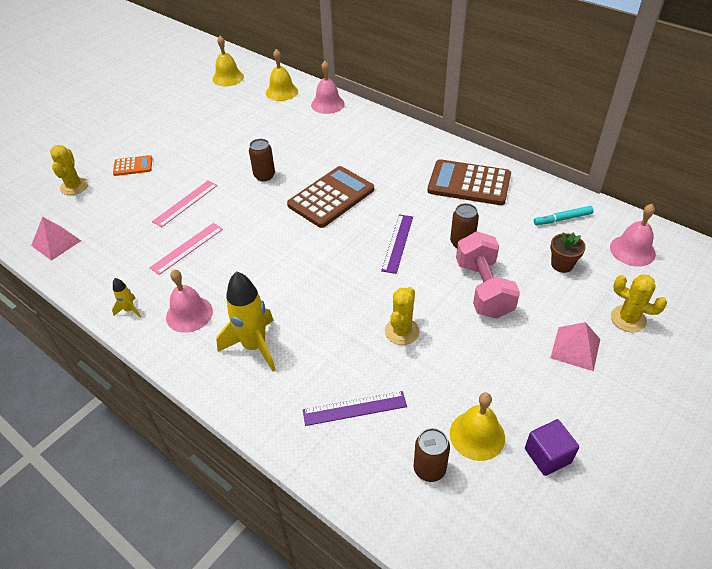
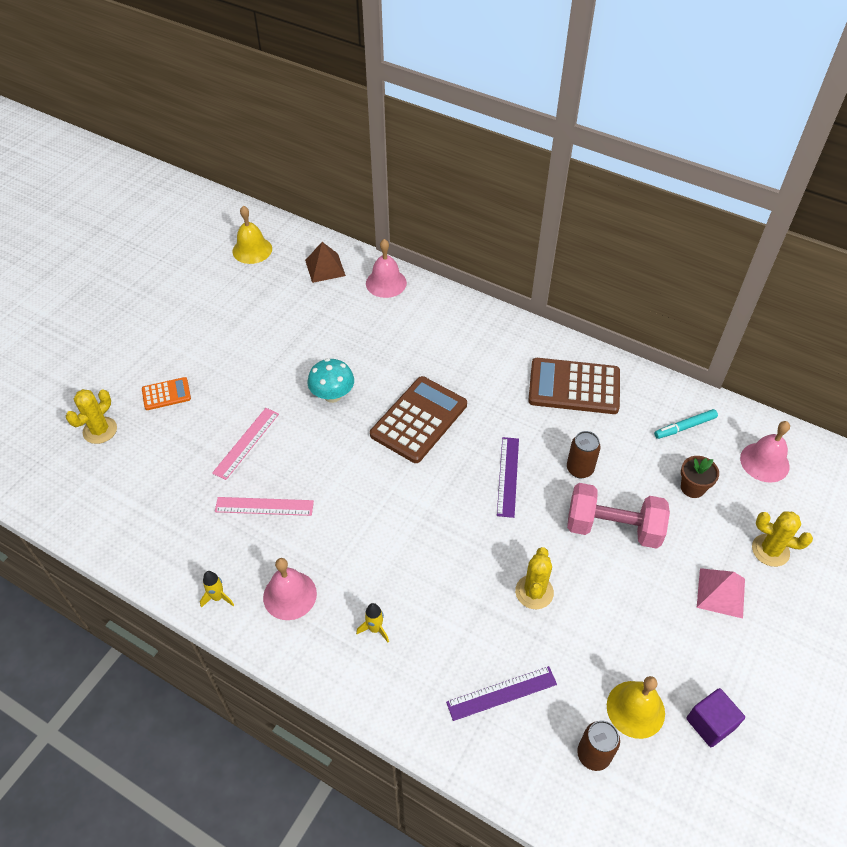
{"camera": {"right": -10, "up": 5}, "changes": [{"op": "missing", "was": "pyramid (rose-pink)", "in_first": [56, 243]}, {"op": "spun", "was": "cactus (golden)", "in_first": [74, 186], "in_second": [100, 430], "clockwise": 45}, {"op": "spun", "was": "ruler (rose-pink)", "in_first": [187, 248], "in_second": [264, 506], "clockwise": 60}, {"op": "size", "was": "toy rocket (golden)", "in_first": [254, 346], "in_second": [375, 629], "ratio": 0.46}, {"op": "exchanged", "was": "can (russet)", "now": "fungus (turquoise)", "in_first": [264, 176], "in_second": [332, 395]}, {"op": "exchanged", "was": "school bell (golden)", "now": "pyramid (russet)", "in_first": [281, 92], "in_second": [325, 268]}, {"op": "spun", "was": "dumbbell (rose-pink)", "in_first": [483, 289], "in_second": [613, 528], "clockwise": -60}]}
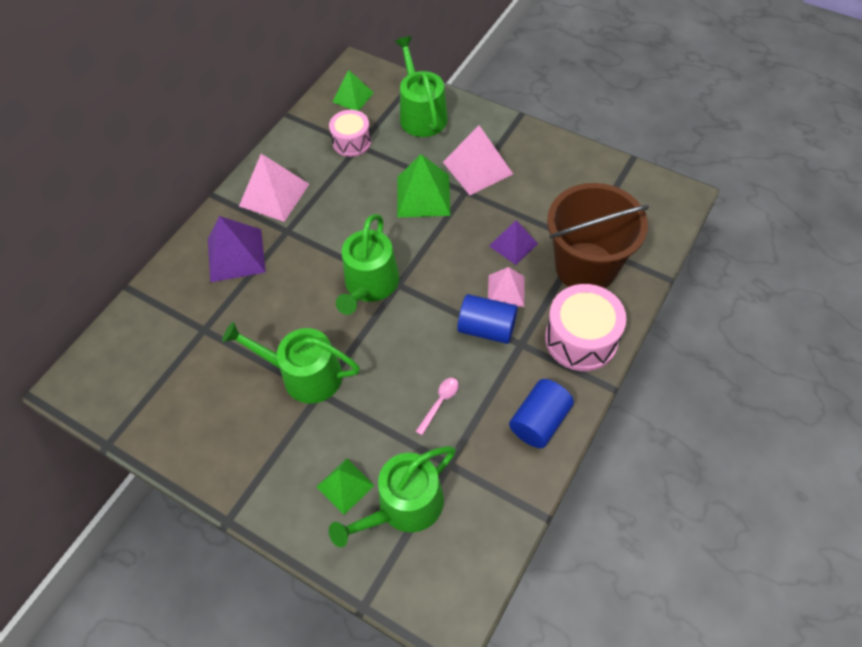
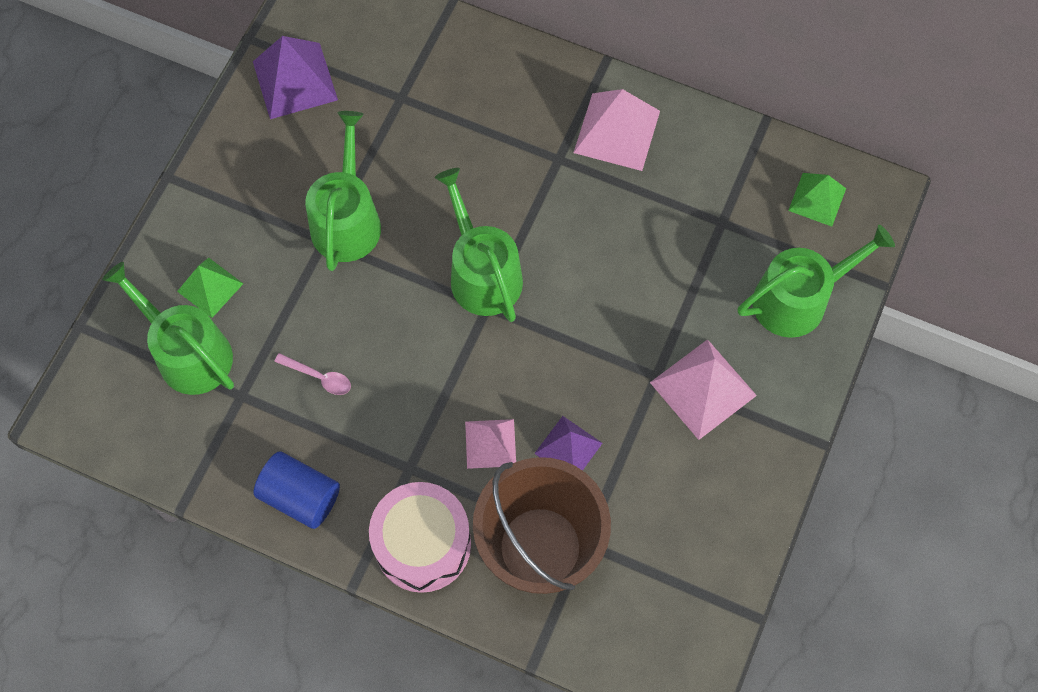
{"camera": {"right": 80, "up": 10}, "changes": [{"op": "relocated", "was": "pyramid (purple)", "in_first": [236, 255], "in_second": [295, 80]}, {"op": "missing", "was": "drum (rose-pink)", "in_first": [352, 142]}, {"op": "spun", "was": "sprinkling can (leaf-green)", "in_first": [369, 285], "in_second": [482, 273], "clockwise": 60}, {"op": "missing", "was": "pyramid (leaf-green)", "in_first": [423, 195]}, {"op": "missing", "was": "cylinder (blue)", "in_first": [487, 328]}]}
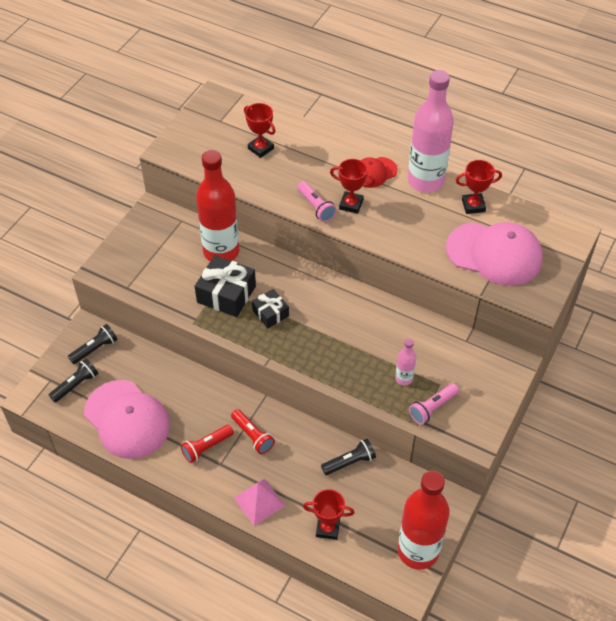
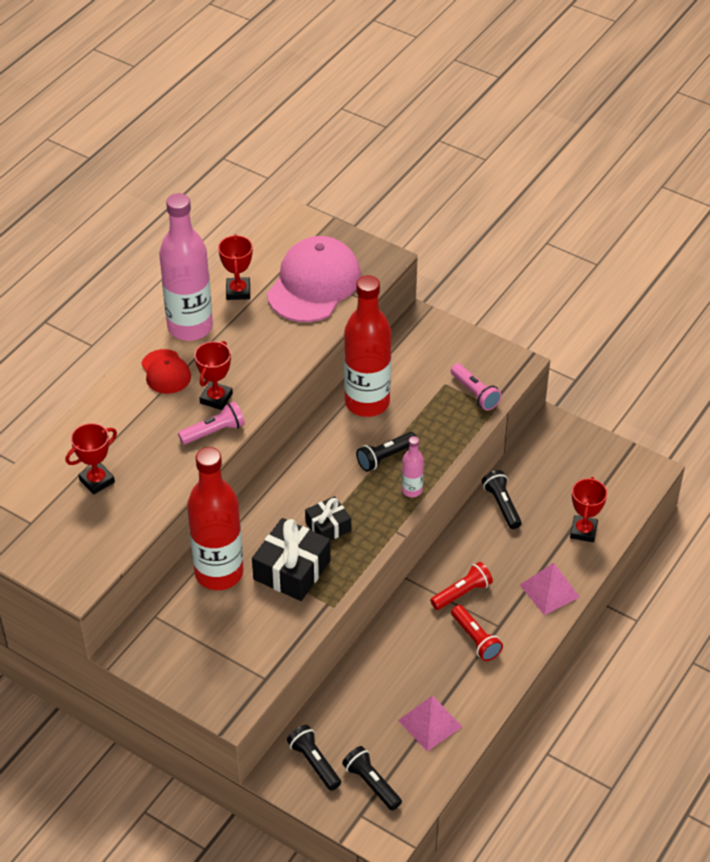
{"camera": {"right": -85, "up": -5}, "changes": [{"op": "exchanged", "was": "cap (rose-pink)", "now": "pyramid (rose-pink)", "in_first": [127, 419], "in_second": [430, 723]}, {"op": "relocated", "was": "bottle (rose-pink)", "in_first": [404, 378], "in_second": [412, 490]}, {"op": "relocated", "was": "bottle (scarlet)", "in_first": [418, 551], "in_second": [367, 402]}, {"op": "appeared", "now": "torch (black)", "in_second": [385, 457]}]}
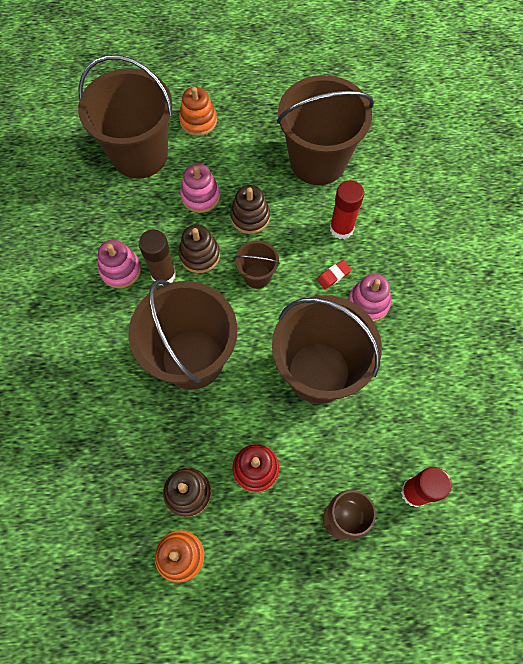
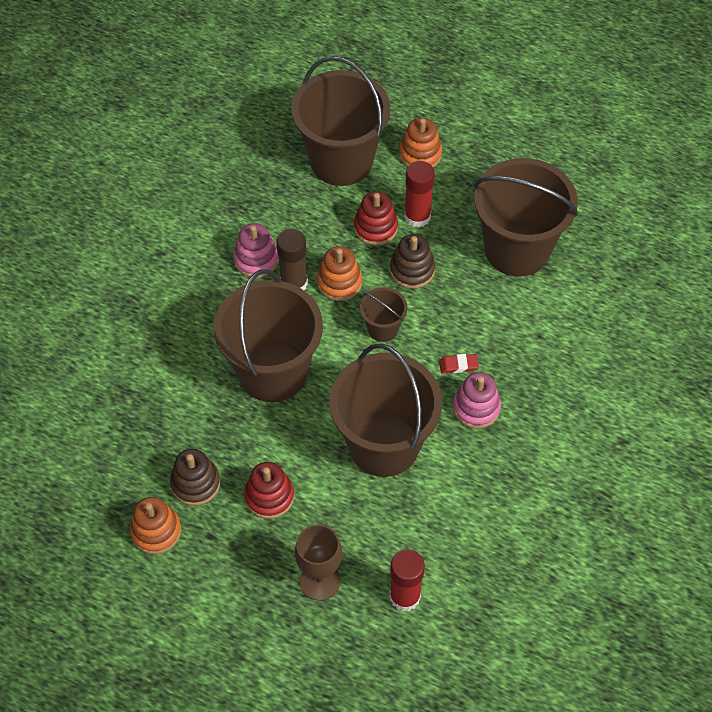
{"camera": {"right": 30, "up": -10}, "changes": [{"op": "colour", "was": "stacking toy (russet)", "now": "stacking toy (orange-coloured)", "in_first": [199, 255], "in_second": [339, 282]}, {"op": "colour", "was": "stacking toy (rose-pink)", "now": "stacking toy (scarlet)", "in_first": [200, 196], "in_second": [375, 227]}, {"op": "relocated", "was": "glue (scarlet)", "in_first": [341, 228], "in_second": [417, 216]}]}
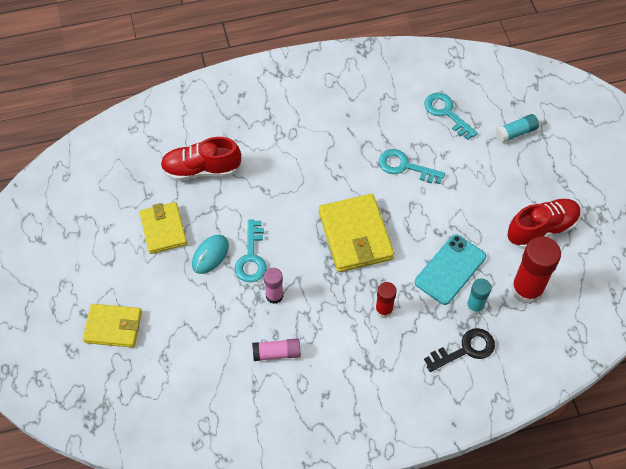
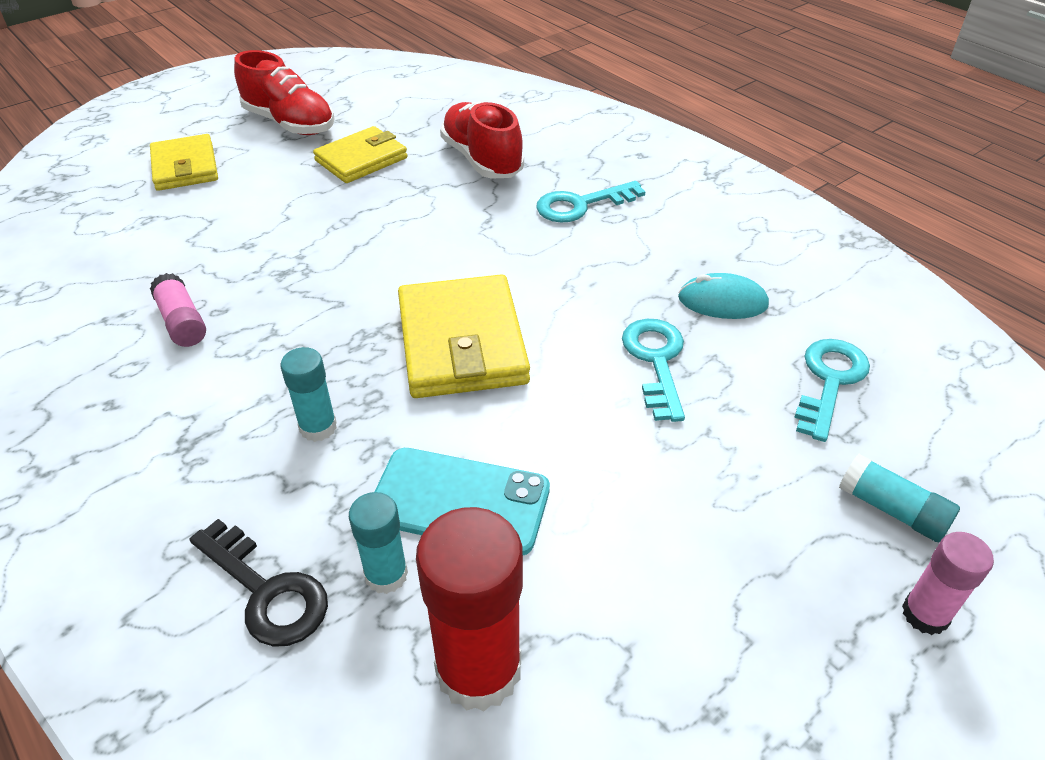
{"camera": {"right": 65, "up": -15}, "changes": [{"op": "relocated", "was": "computer mouse (turquoise)", "in_first": [210, 255], "in_second": [722, 302]}, {"op": "relocated", "was": "door key (turquoise)", "in_first": [251, 257], "in_second": [581, 205]}, {"op": "relocated", "was": "glue (rose-pink)", "in_first": [274, 295], "in_second": [925, 614]}, {"op": "spun", "was": "billfold (golden)", "in_first": [355, 235], "in_second": [462, 342], "clockwise": -60}, {"op": "colour", "was": "glue (scarlet)", "now": "glue (turquoise)", "in_first": [384, 310], "in_second": [318, 427]}, {"op": "relocated", "was": "lace-up shoe (scarlet)", "in_first": [541, 229], "in_second": [289, 123]}]}
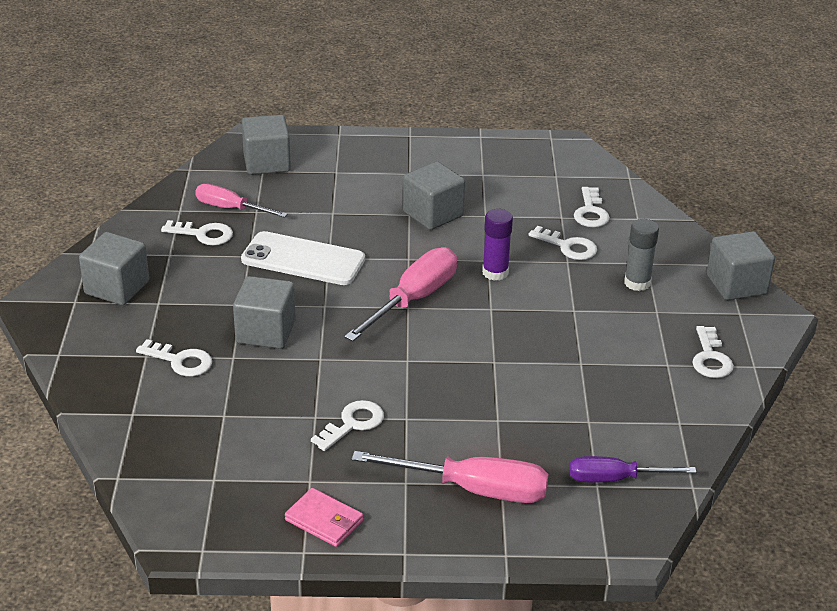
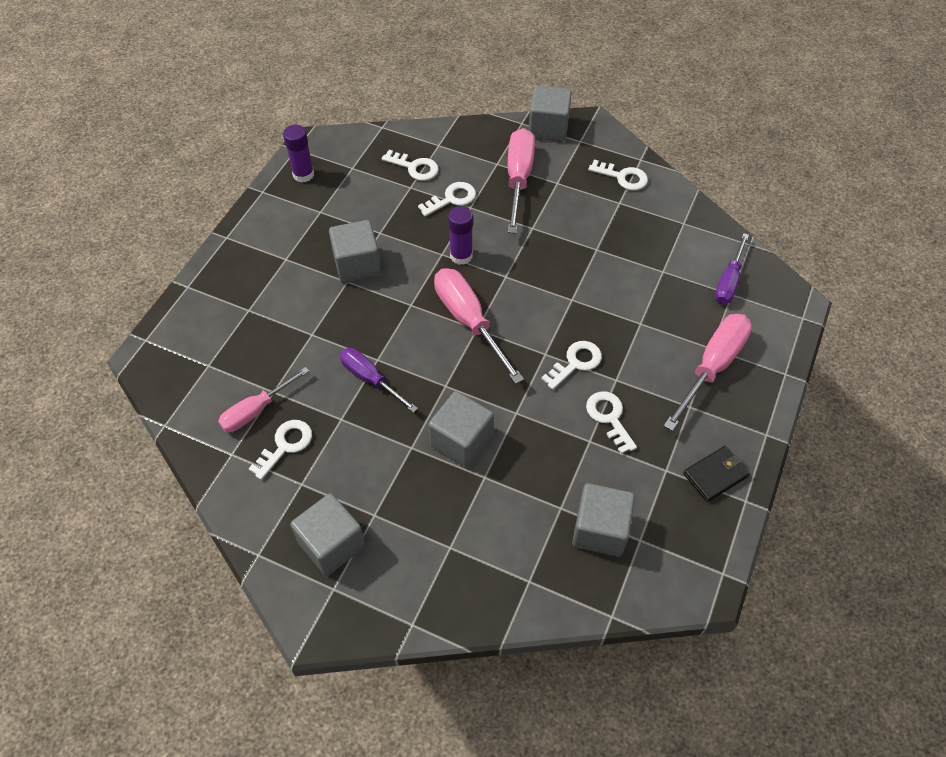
{"camera": {"right": -65, "up": 20}, "changes": [{"op": "relocated", "was": "door key (pure white)", "in_first": [180, 361], "in_second": [575, 363]}, {"op": "exchanged", "was": "mobile phone (pure white)", "now": "screwdriver (purple)", "in_first": [303, 259], "in_second": [370, 379]}, {"op": "relocated", "was": "cube (grey)", "in_first": [267, 163], "in_second": [600, 530]}, {"op": "colour", "was": "billfold (rose-pink)", "now": "billfold (black)", "in_first": [324, 520], "in_second": [715, 475]}, {"op": "exchanged", "was": "glue (grey)", "now": "screwdriver (rose-pink)", "in_first": [637, 283], "in_second": [518, 179]}, {"op": "appeared", "now": "glue (purple)", "in_second": [303, 174]}]}
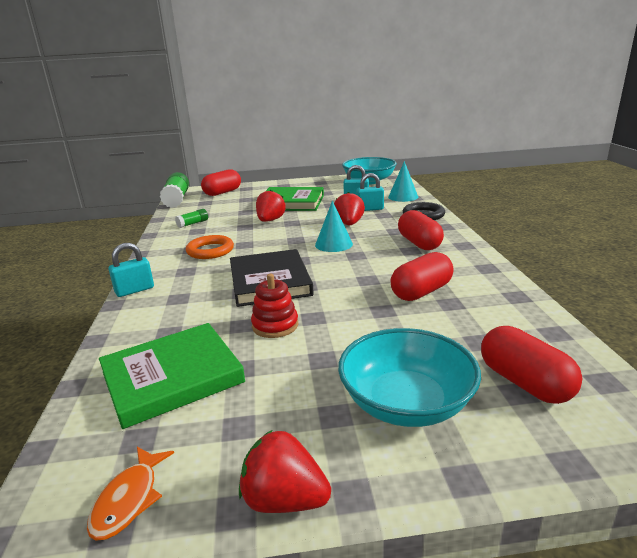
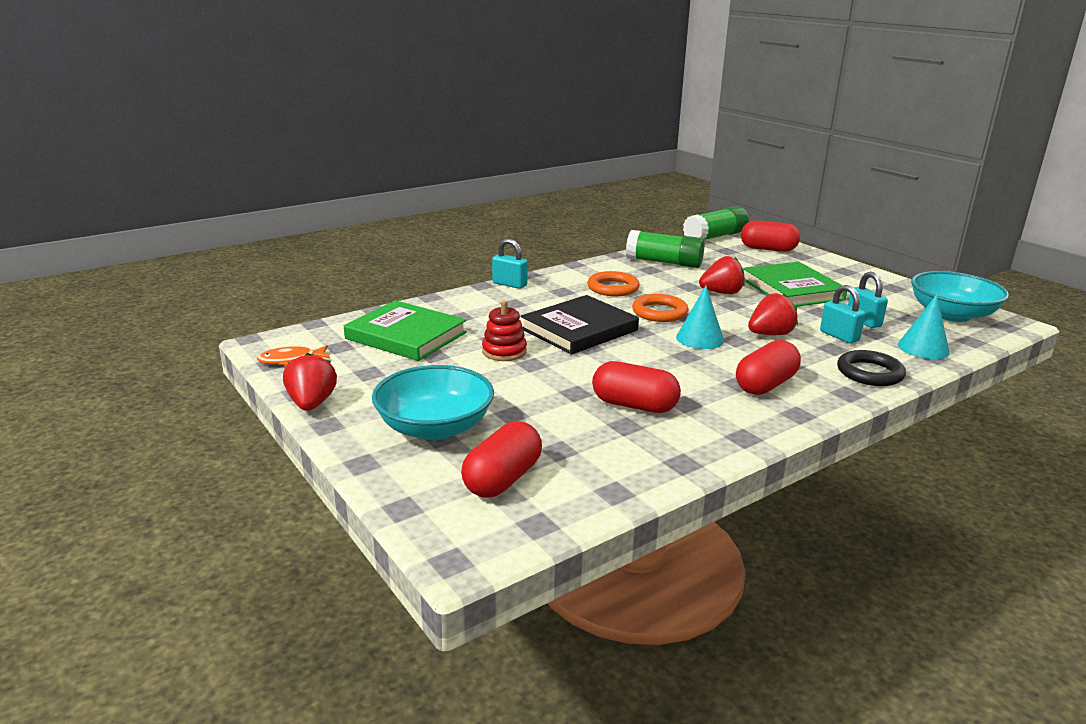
{"camera": {"right": 60, "up": 0}, "changes": [{"op": "size", "was": "glue (leaf-green)", "in_first": [193, 223], "in_second": [664, 262], "ratio": 2.06}, {"op": "appeared", "now": "torus (orange-coloured)", "in_second": [659, 312]}]}
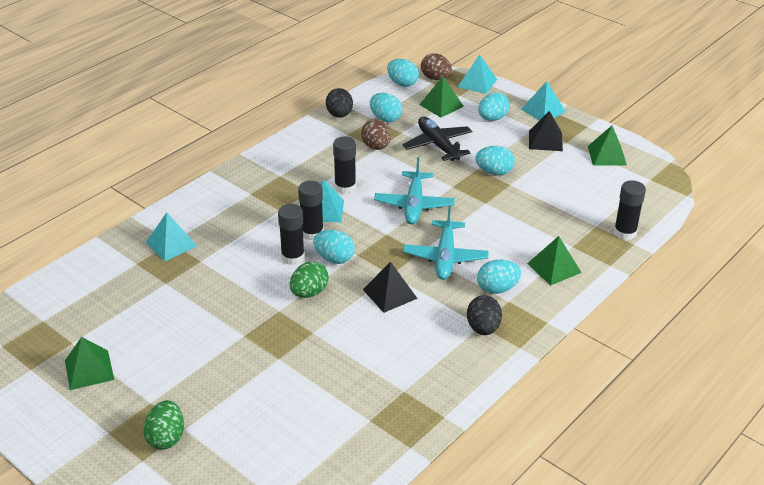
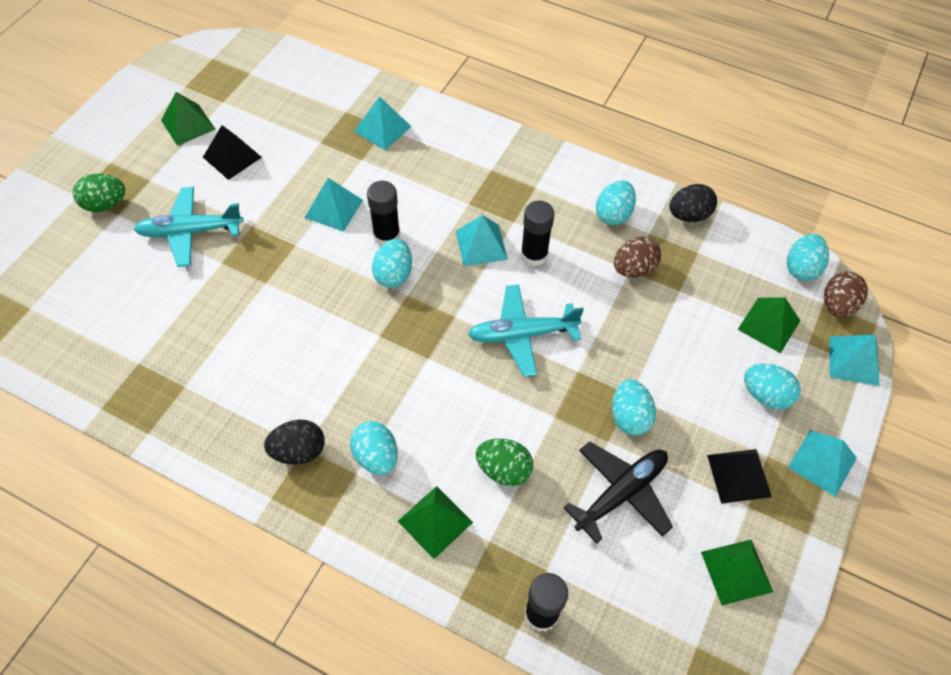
{"camera": {"right": 75, "up": 20}, "changes": [{"op": "relocated", "was": "egg (leaf-green)", "in_first": [309, 293], "in_second": [503, 470]}, {"op": "missing", "was": "glue (black)", "in_first": [312, 233]}, {"op": "relocated", "was": "pyramid (black)", "in_first": [389, 294], "in_second": [232, 157]}, {"op": "relocated", "was": "egg (turquoise)", "in_first": [385, 119], "in_second": [613, 214]}, {"op": "relocated", "was": "aeroplane (black)", "in_first": [438, 145], "in_second": [621, 493]}, {"op": "relocated", "was": "aeroplane (turquoise)", "in_first": [445, 257], "in_second": [190, 232]}, {"op": "appeared", "now": "pyramid (turquoise)", "in_second": [333, 208]}]}
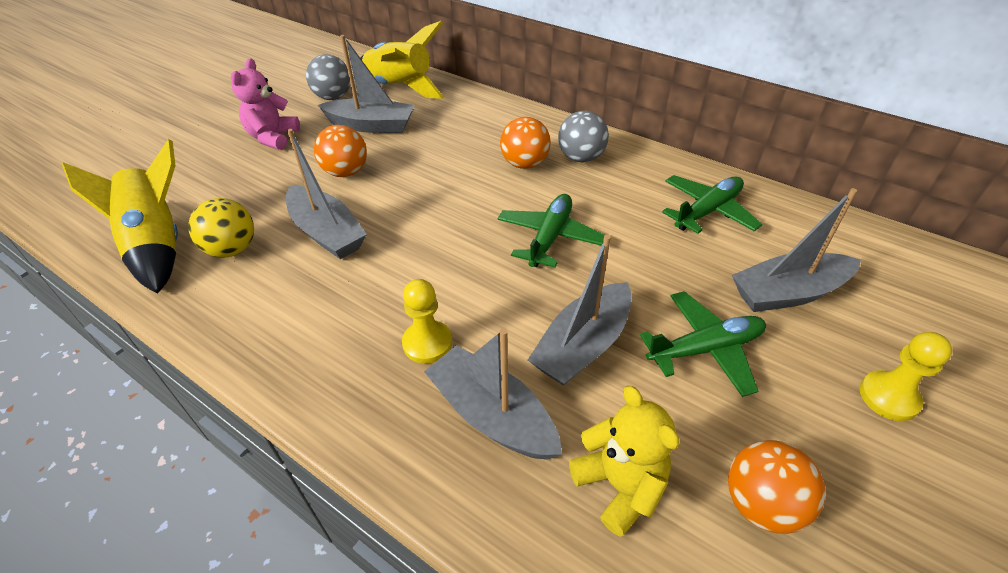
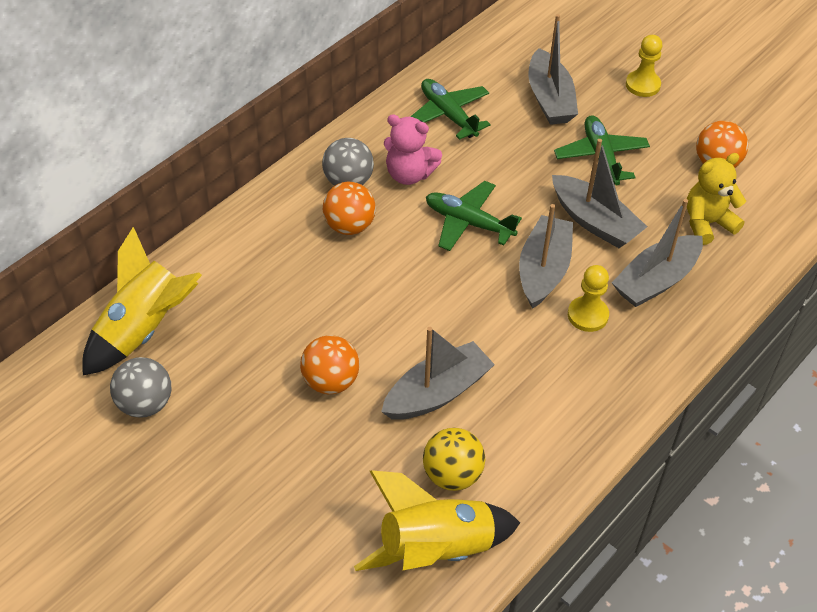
{"camera": {"right": -85, "up": 5}, "changes": [{"op": "relocated", "was": "stuffed bear (rose-pink)", "in_first": [273, 137], "in_second": [409, 174]}, {"op": "relocated", "was": "sailboat (grey)", "in_first": [371, 125], "in_second": [543, 270]}]}
